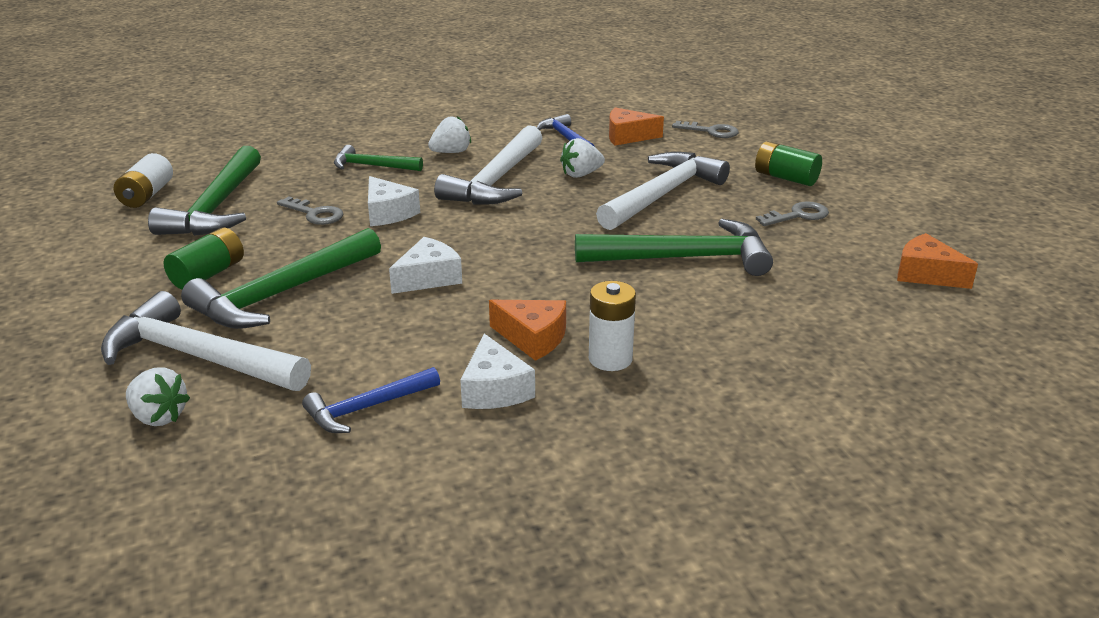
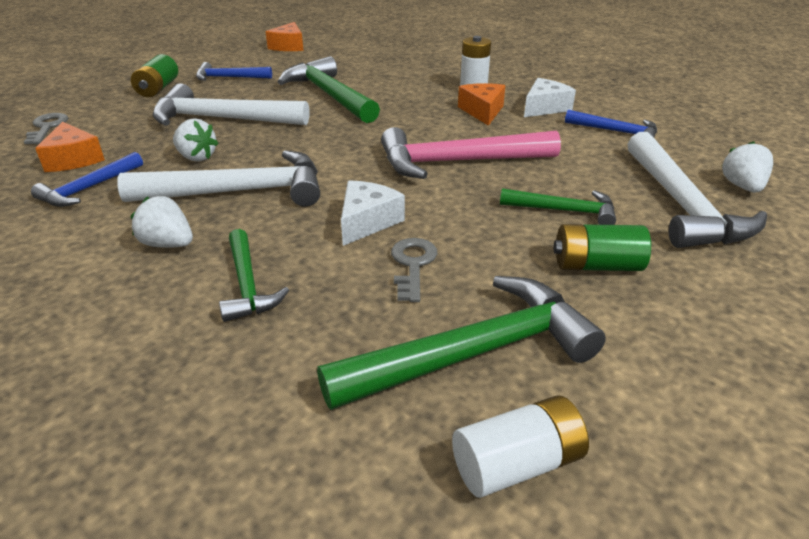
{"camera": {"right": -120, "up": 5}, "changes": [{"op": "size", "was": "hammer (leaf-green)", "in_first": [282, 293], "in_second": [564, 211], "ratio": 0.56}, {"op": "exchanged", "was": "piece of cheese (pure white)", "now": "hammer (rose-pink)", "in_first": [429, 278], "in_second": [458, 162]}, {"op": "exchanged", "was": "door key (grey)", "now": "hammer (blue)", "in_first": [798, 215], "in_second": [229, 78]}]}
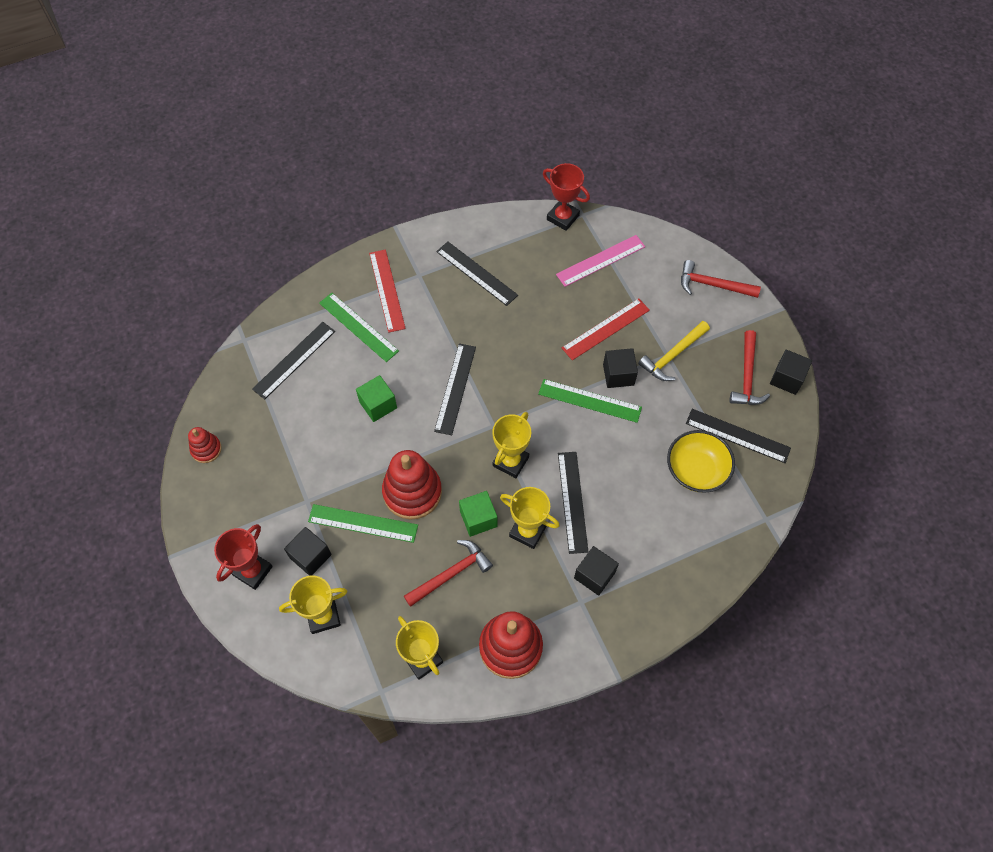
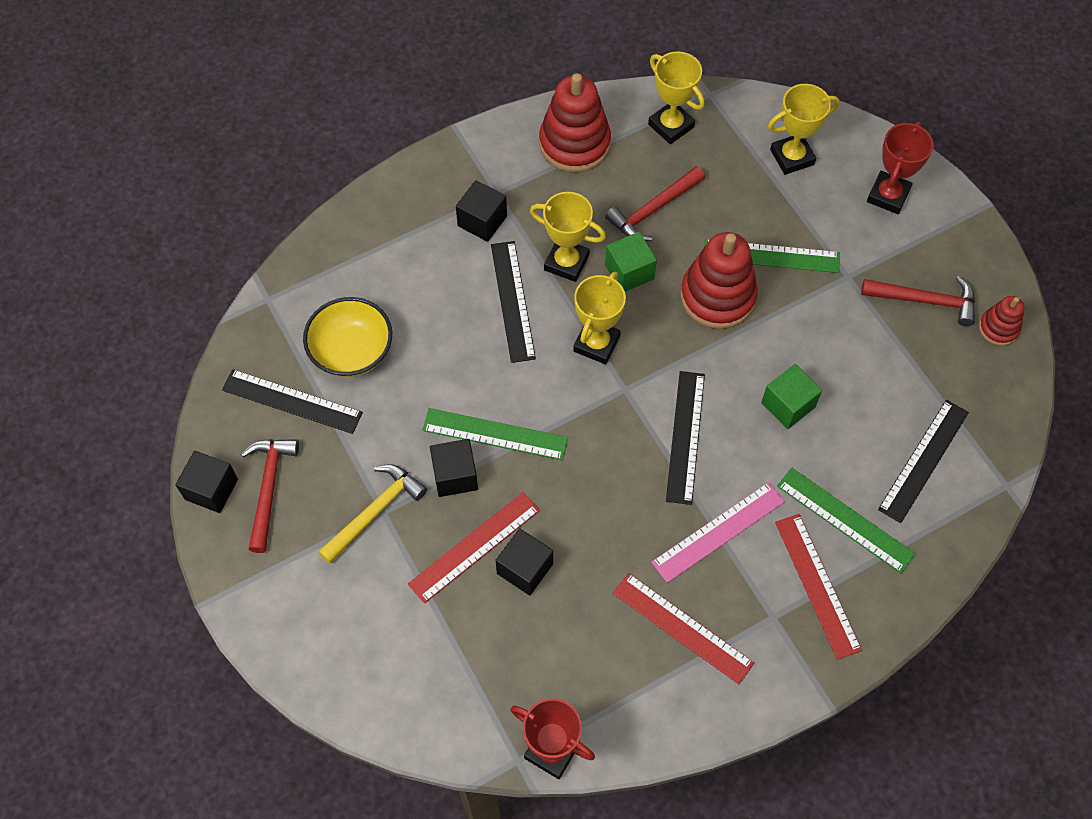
{"camera": {"right": 175, "up": 0}, "changes": [{"op": "relocated", "was": "cube (black)", "in_first": [310, 556], "in_second": [525, 568]}, {"op": "colour", "was": "ruler (black)", "now": "ruler (scarlet)", "in_first": [476, 273], "in_second": [682, 628]}, {"op": "relocated", "was": "ruler (rose-pink)", "in_first": [600, 260], "in_second": [718, 532]}, {"op": "relocated", "was": "hammer (scarlet)", "in_first": [712, 285], "in_second": [925, 301]}]}
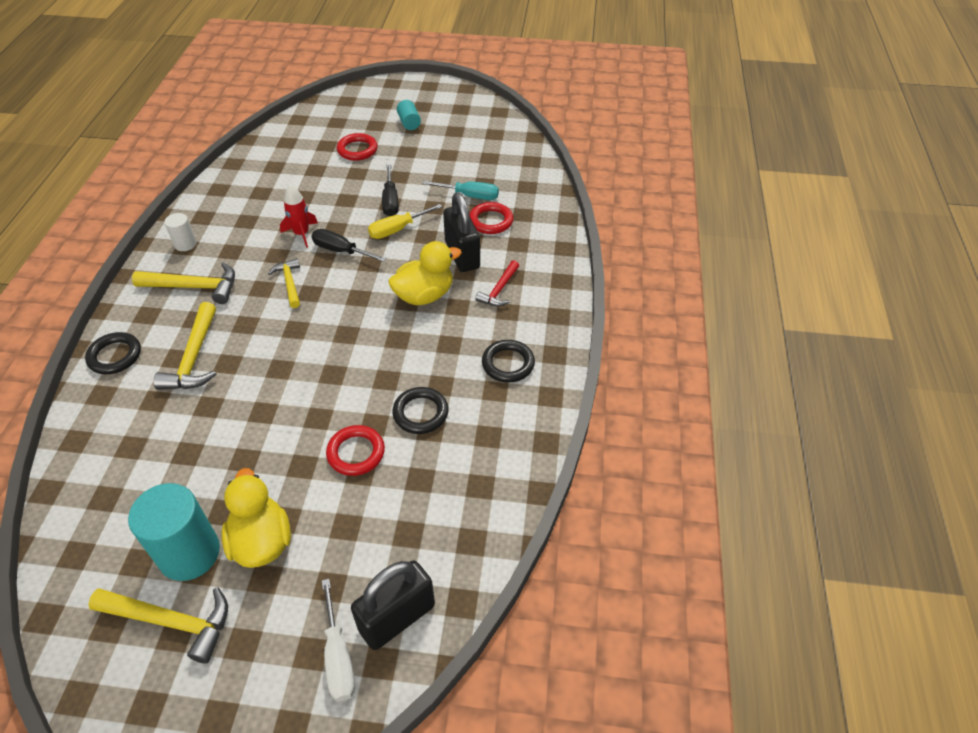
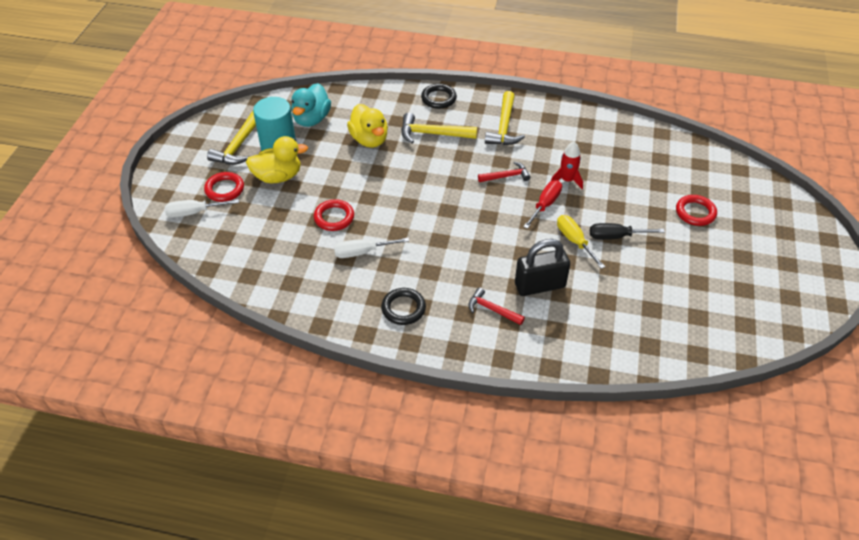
{"camera": {"right": 95, "up": 0}, "changes": [{"op": "missing", "was": "cylinder (pure white)", "in_first": [185, 244]}, {"op": "colour", "was": "hammer (golden)", "now": "hammer (scarlet)", "in_first": [289, 283], "in_second": [506, 176]}, {"op": "colour", "was": "screwdriver (black)", "now": "screwdriver (scarlet)", "in_first": [341, 251], "in_second": [545, 205]}, {"op": "missing", "was": "small lock (black)", "in_first": [397, 618]}, {"op": "relocated", "was": "toy duck (golden)", "in_first": [424, 295], "in_second": [369, 140]}, {"op": "exchanged", "was": "torus (black)", "now": "screwdriver (pure white)", "in_first": [420, 413], "in_second": [362, 252]}, {"op": "missing", "was": "cylinder (turquoise)", "in_first": [409, 123]}, {"op": "missing", "was": "screwdriver (turquoise)", "in_first": [470, 196]}, {"op": "relocated", "was": "torus (scarlet)", "in_first": [491, 221], "in_second": [224, 189]}, {"op": "appeared", "now": "toy duck (turquoise)", "in_second": [311, 119]}]}
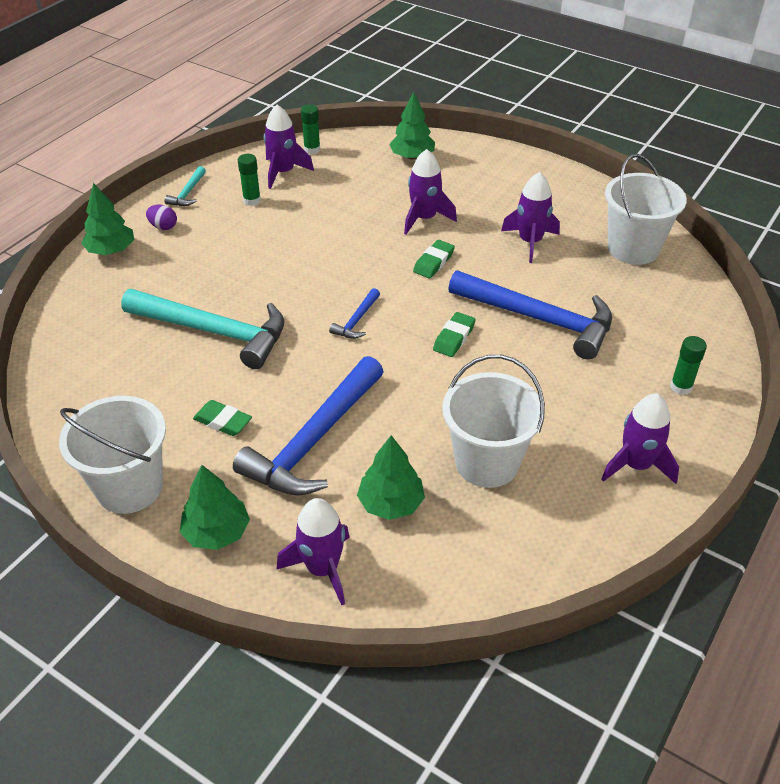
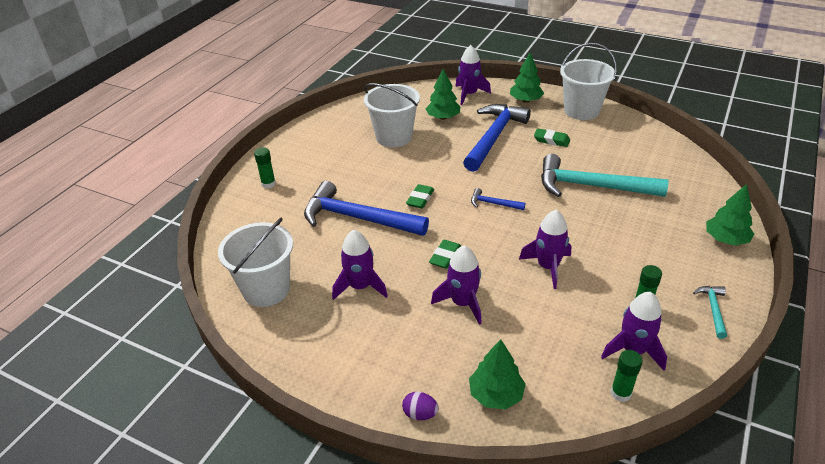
{"camera": {"right": 175, "up": -5}, "changes": [{"op": "relocated", "was": "egg (purple)", "in_first": [163, 227], "in_second": [420, 414]}, {"op": "spun", "was": "hammer (blue)", "in_first": [357, 320], "in_second": [493, 204], "clockwise": -90}, {"op": "relocated", "was": "toy rocket (purple)", "in_first": [636, 465], "in_second": [547, 267]}]}
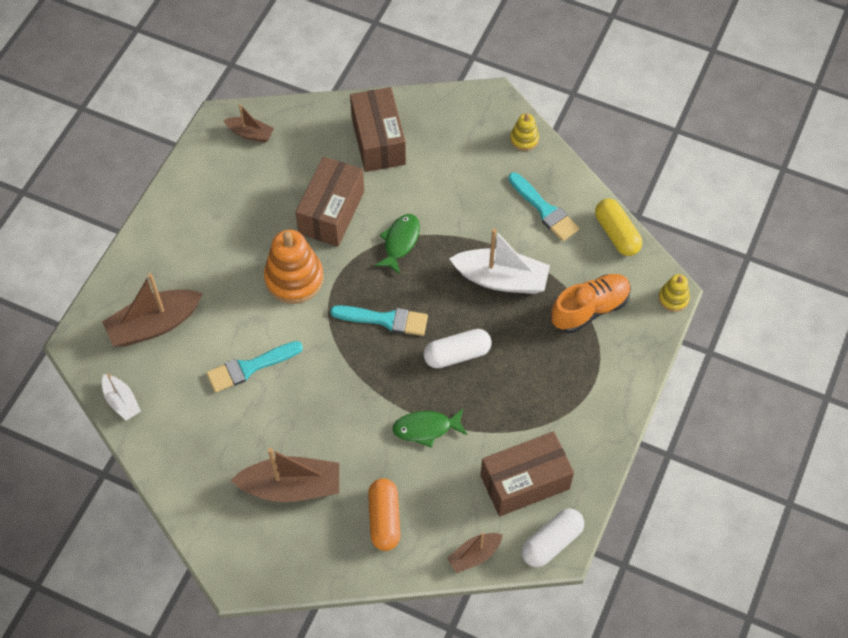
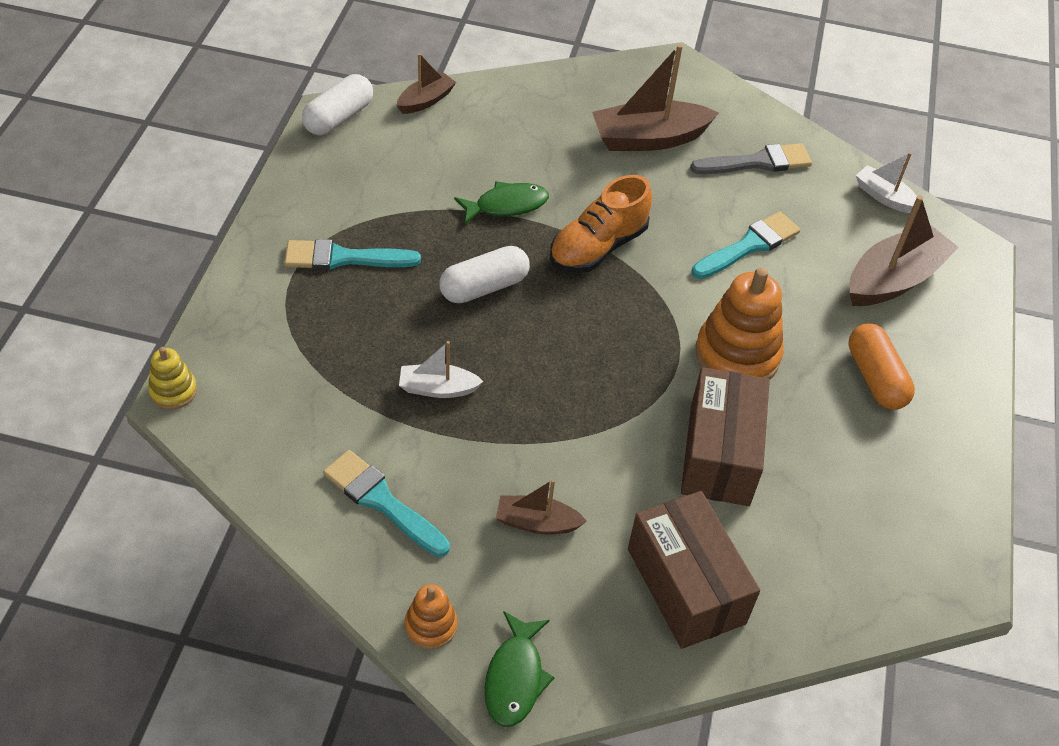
{"camera": {"right": 165, "up": -10}, "changes": [{"op": "relocated", "was": "sailboat (russet)", "in_first": [250, 134], "in_second": [537, 522]}, {"op": "relocated", "was": "paint brush (turquoise)", "in_first": [385, 320], "in_second": [343, 258]}, {"op": "relocated", "was": "capsule (orange-coloured)", "in_first": [384, 519], "in_second": [875, 378]}, {"op": "relocated", "was": "fish (leaf-green)", "in_first": [400, 242], "in_second": [515, 678]}, {"op": "size", "was": "sailboat (pure white)", "in_first": [501, 279], "in_second": [437, 388], "ratio": 0.55}, {"op": "missing", "was": "parcel (russet)", "in_first": [525, 482]}, {"op": "colour", "was": "stacking toy (golden)", "now": "stacking toy (orange-coloured)", "in_first": [524, 139], "in_second": [431, 626]}, {"op": "relocated", "was": "lace-up shoe (orange-coloured)", "in_first": [589, 309], "in_second": [598, 247]}, {"op": "missing", "was": "capsule (golden)", "in_first": [616, 234]}, {"op": "appeared", "now": "paint brush (grey)", "in_second": [757, 162]}]}
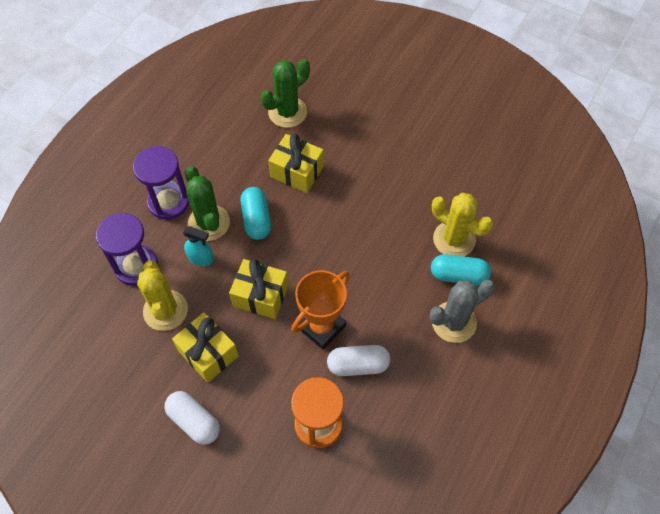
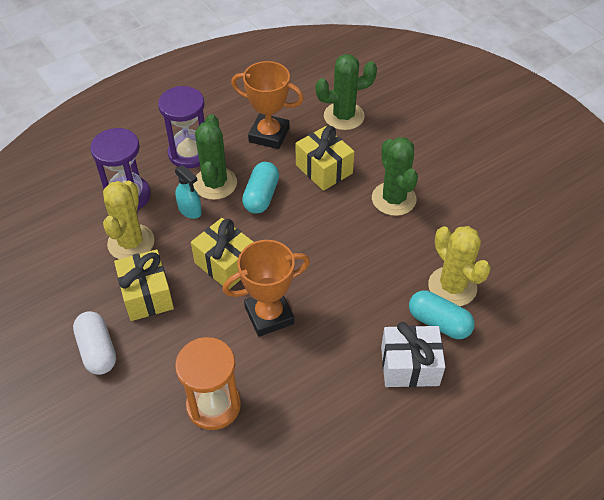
{"camera": {"right": 25, "up": -10}, "changes": [{"op": "missing", "was": "capsule (pure white)", "in_first": [358, 365]}, {"op": "exchanged", "was": "cactus (grey)", "now": "present (pure white)", "in_first": [454, 322], "in_second": [409, 366]}, {"op": "appeared", "now": "trophy (orange-coloured)", "in_second": [269, 135]}, {"op": "appeared", "now": "cactus (leaf-green)", "in_second": [393, 199]}]}
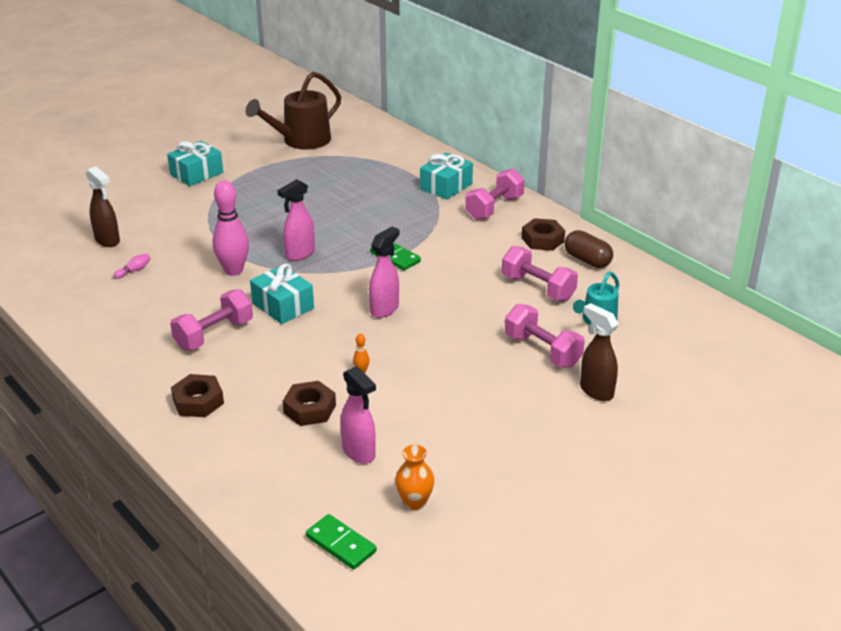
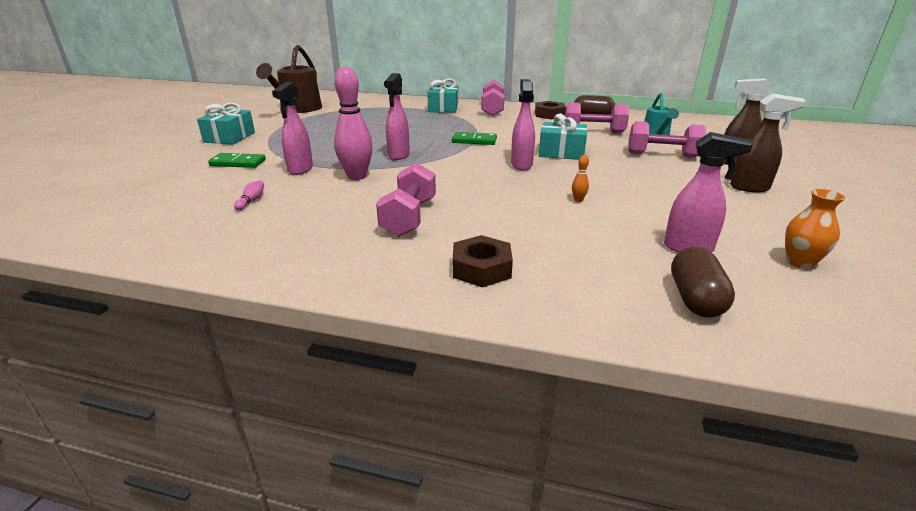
{"camera": {"right": -35, "up": -5}, "changes": [{"op": "relocated", "was": "sprayer (russet)", "in_first": [107, 241], "in_second": [750, 188]}, {"op": "relocated", "was": "present (turquoise)", "in_first": [283, 306], "in_second": [561, 152]}, {"op": "missing", "was": "hexagon nut (russet)", "in_first": [310, 409]}, {"op": "relocated", "was": "domino (leaf-green)", "in_first": [340, 544], "in_second": [238, 163]}, {"op": "appeared", "now": "sprayer (rose-pink)", "in_second": [300, 170]}, {"op": "appeared", "now": "capsule (russet)", "in_second": [695, 299]}]}
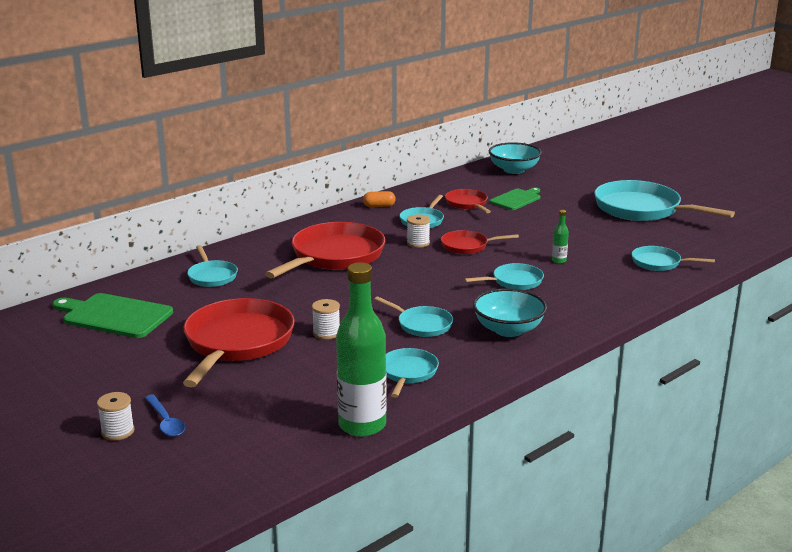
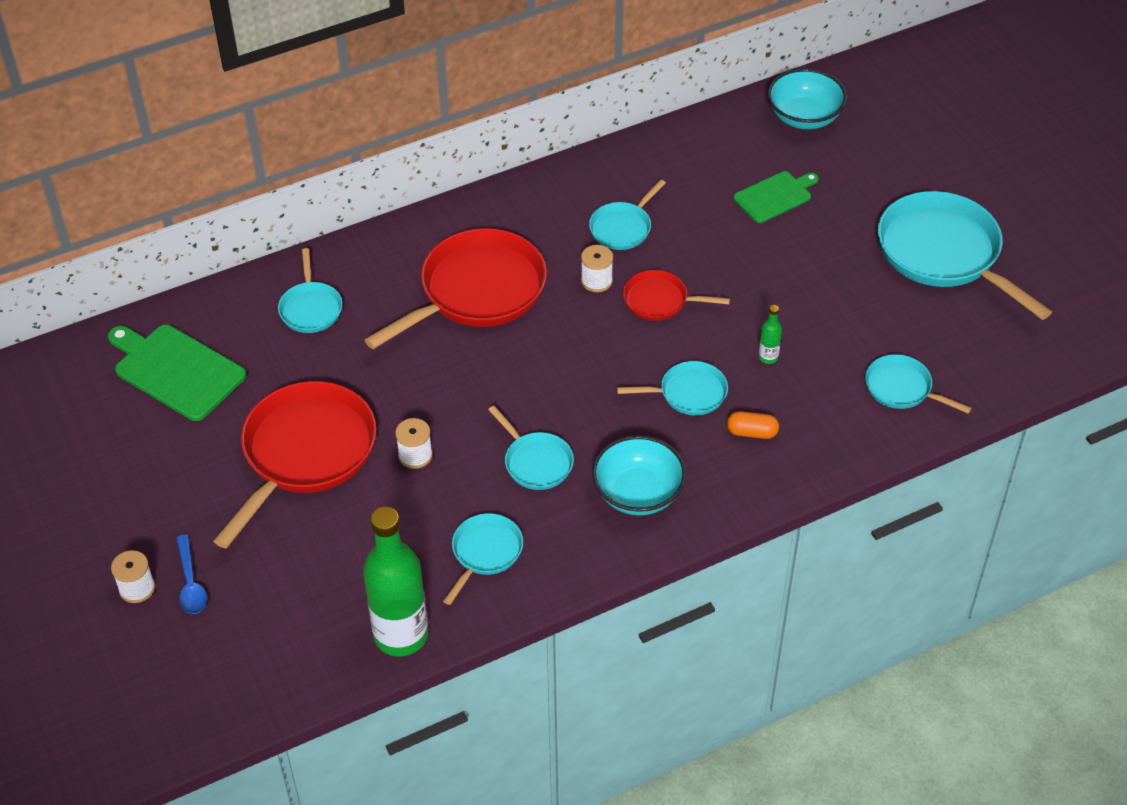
{"camera": {"right": 15, "up": 25}, "changes": [{"op": "relocated", "was": "capsule (orange-coloured)", "in_first": [379, 206], "in_second": [752, 432]}, {"op": "missing", "was": "pan (scarlet)", "in_first": [467, 204]}]}
